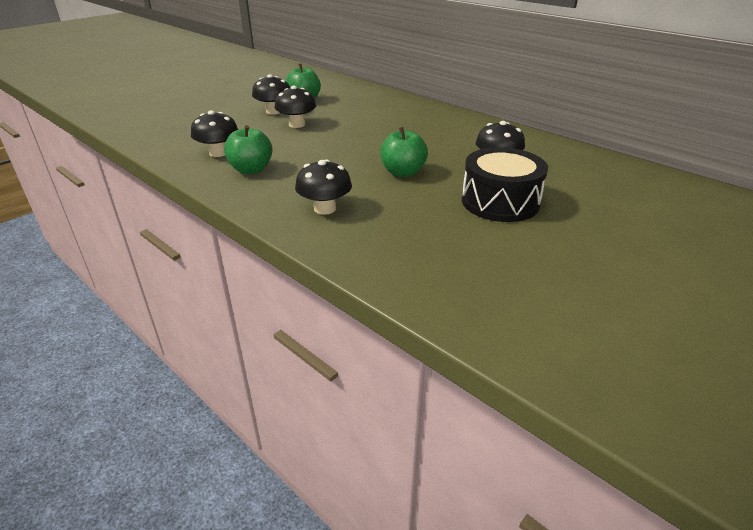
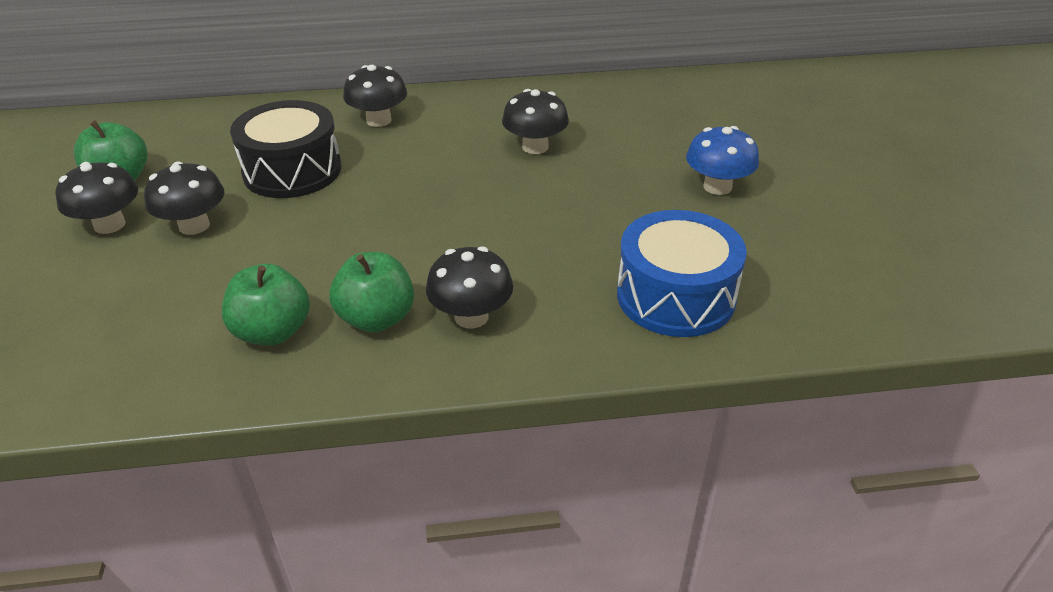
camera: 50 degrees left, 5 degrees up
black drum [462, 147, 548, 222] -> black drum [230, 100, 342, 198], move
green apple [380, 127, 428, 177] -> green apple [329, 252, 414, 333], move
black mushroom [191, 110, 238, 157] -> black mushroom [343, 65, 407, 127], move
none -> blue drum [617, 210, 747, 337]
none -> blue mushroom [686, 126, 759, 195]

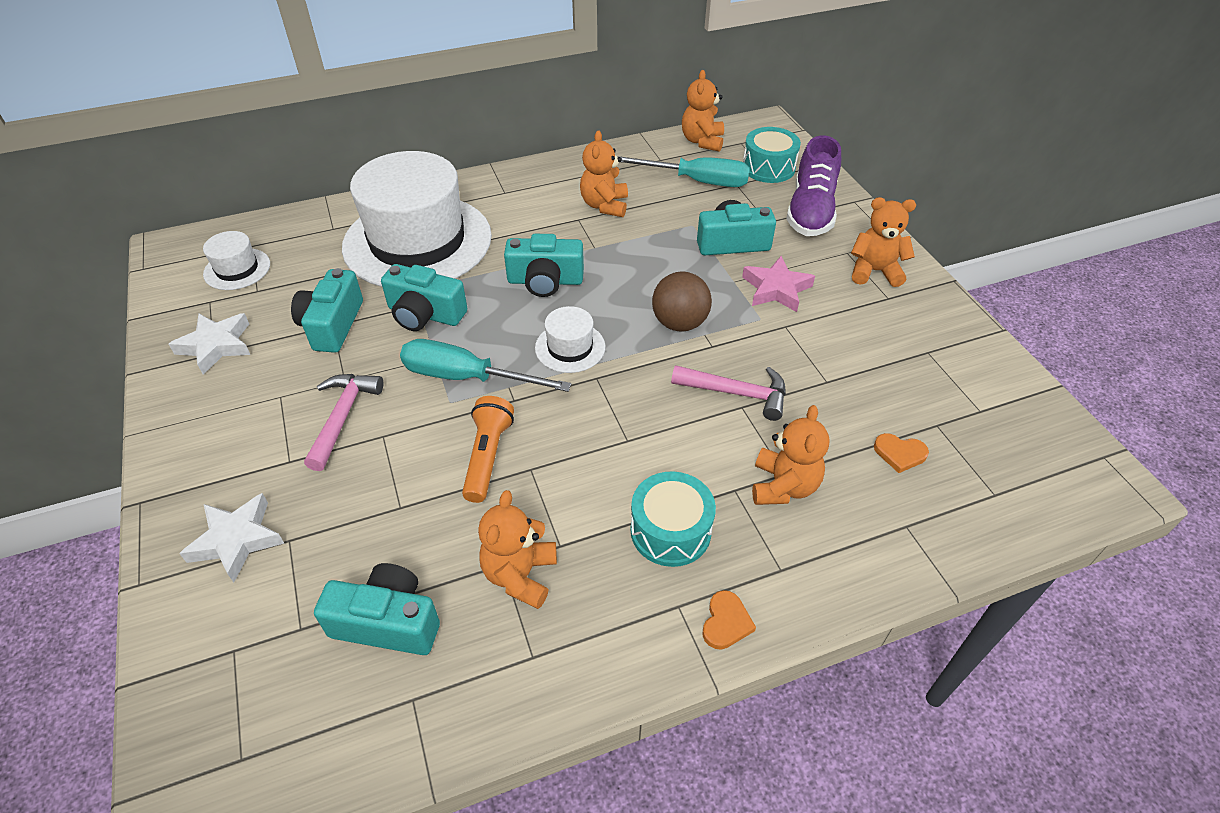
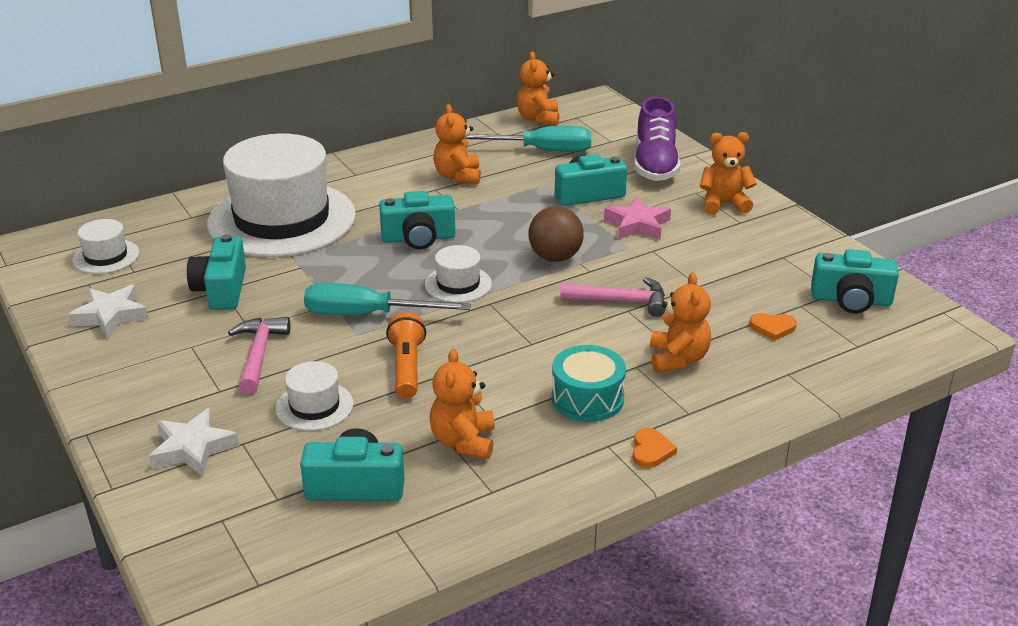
camera: 10 degrees left, 15 degrees down
none -> white hat [276, 361, 354, 431]
turquoise camera [381, 264, 467, 331] -> turquoise camera [811, 249, 899, 313], move
turquoise drum [743, 127, 801, 183] -> none

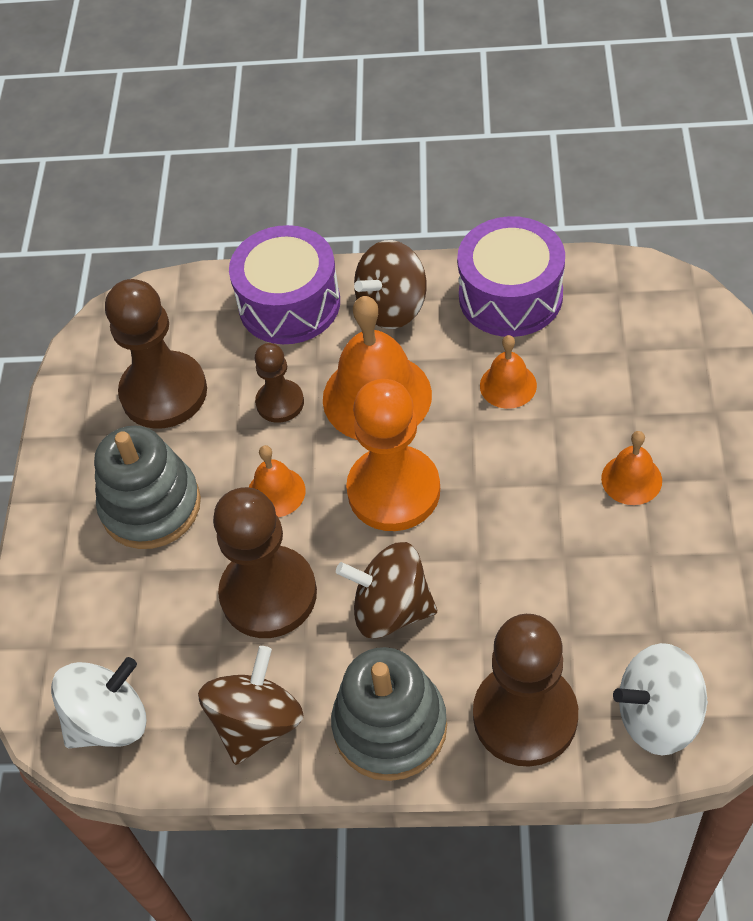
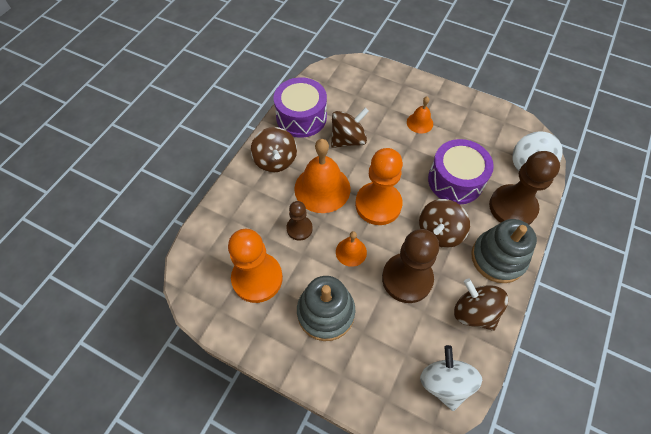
camera: 70 degrees left, 5 degrees up
brown pawn [105, 279, 207, 429] -> orange pawn [228, 229, 283, 303]
orange bell [480, 335, 537, 409] -> brown spinning top [331, 108, 369, 148]
purple drum [229, 225, 340, 344] -> purple drum [428, 139, 494, 204], move

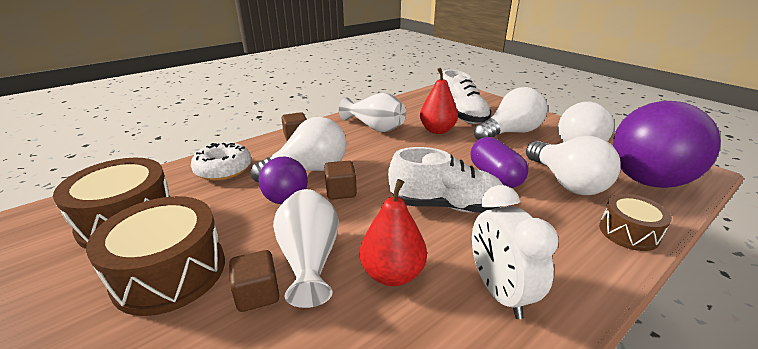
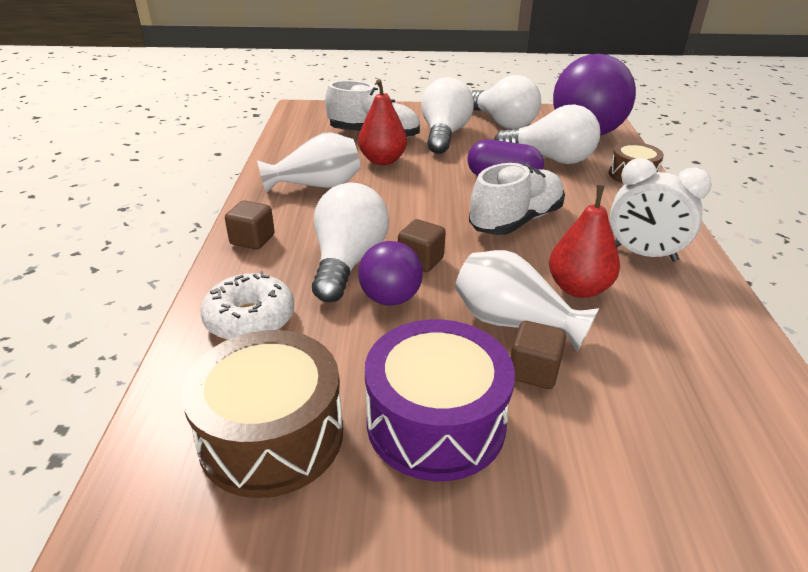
camera: 50 degrees left, 5 degrees up
brown drum [86, 196, 225, 316] -> purple drum [365, 319, 515, 481]

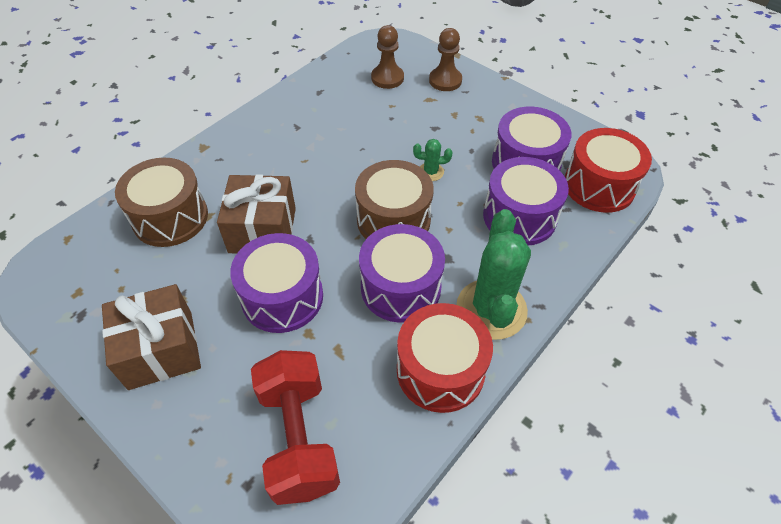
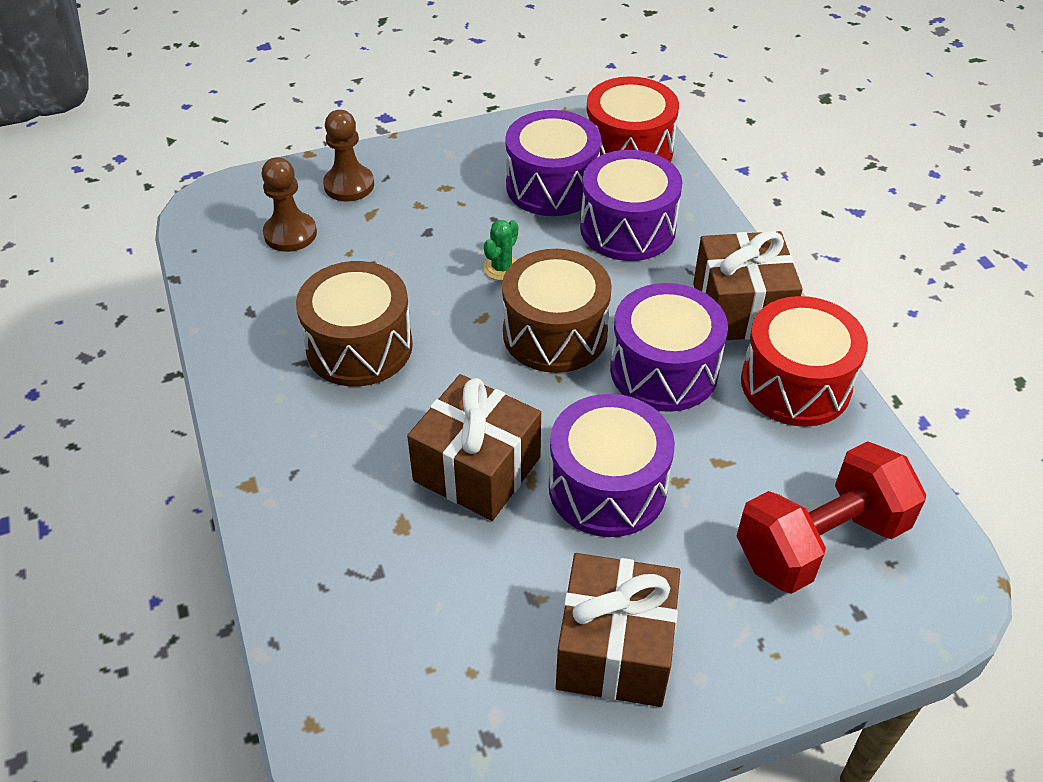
camera: 60 degrees left, 5 degrees down
brown drum [115, 158, 208, 247] -> brown drum [296, 261, 413, 386], move
green cactus [456, 209, 531, 340] -> brown gift [693, 231, 803, 340]
red dumbbell [251, 350, 340, 505] -> red dumbbell [737, 441, 926, 594], 45 degrees counterclockwise

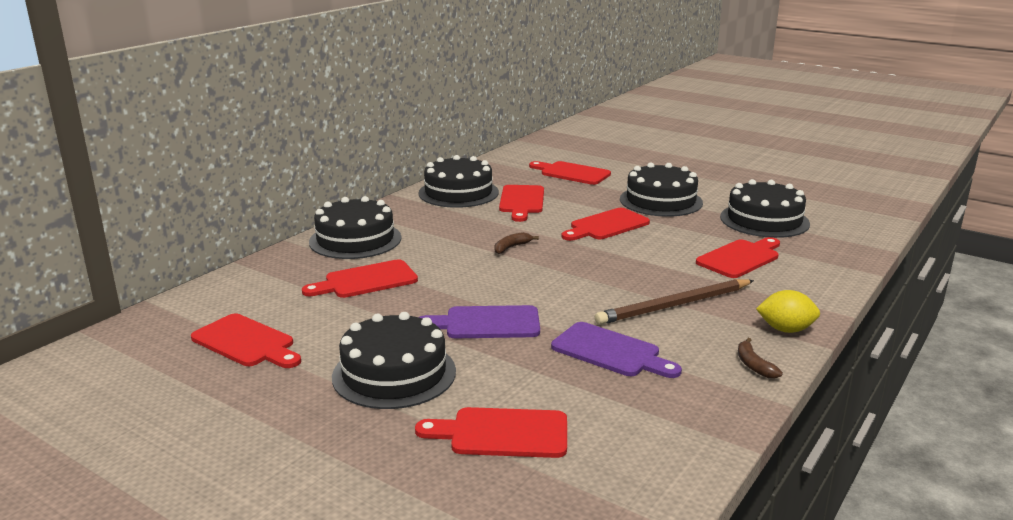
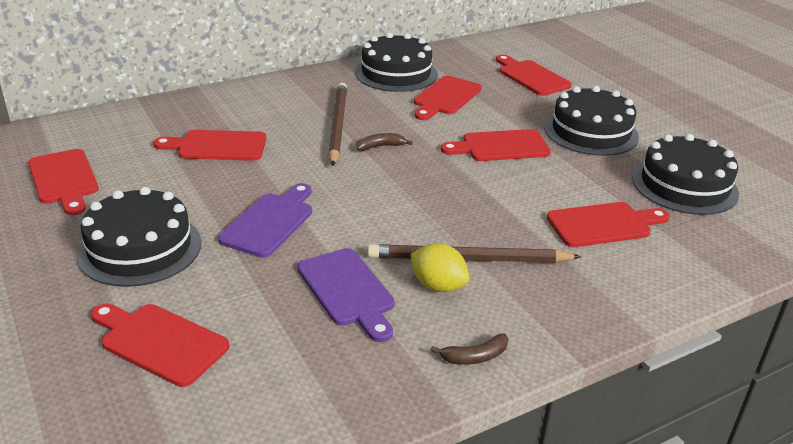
camera: 25 degrees right, 10 degrees up
purple cutting board [419, 305, 540, 338] -> purple cutting board [218, 183, 312, 258], 90 degrees clockwise
none -> brown pencil [328, 83, 347, 166]
yellow lemon [756, 290, 820, 333] -> yellow lemon [411, 243, 469, 292], move
brown banana [738, 338, 783, 379] -> brown banana [430, 333, 508, 365], 120 degrees counterclockwise
black cake [309, 196, 401, 259] -> none

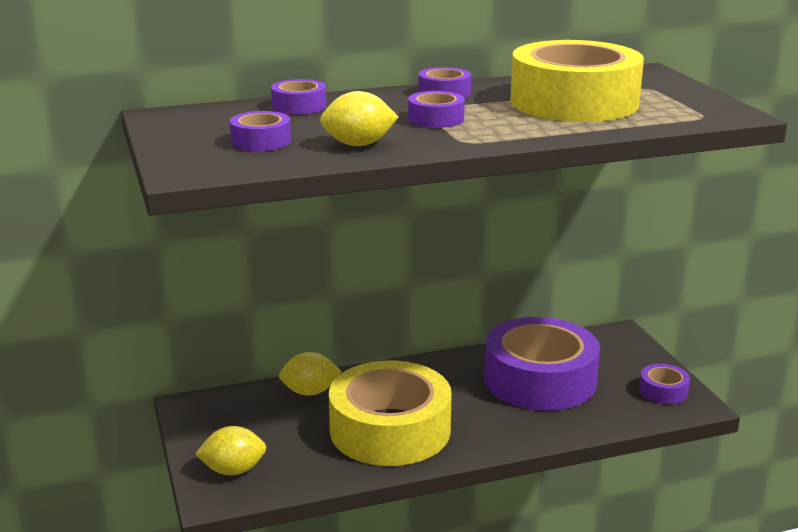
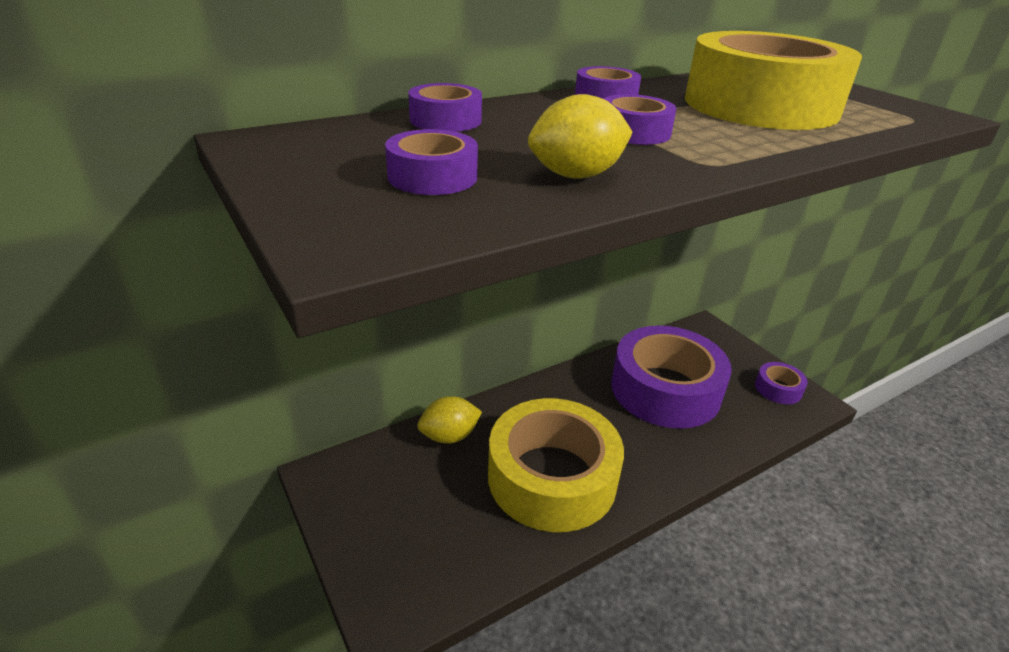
camera: 15 degrees left, 10 degrees up
yellow lemon [195, 426, 267, 475] -> none

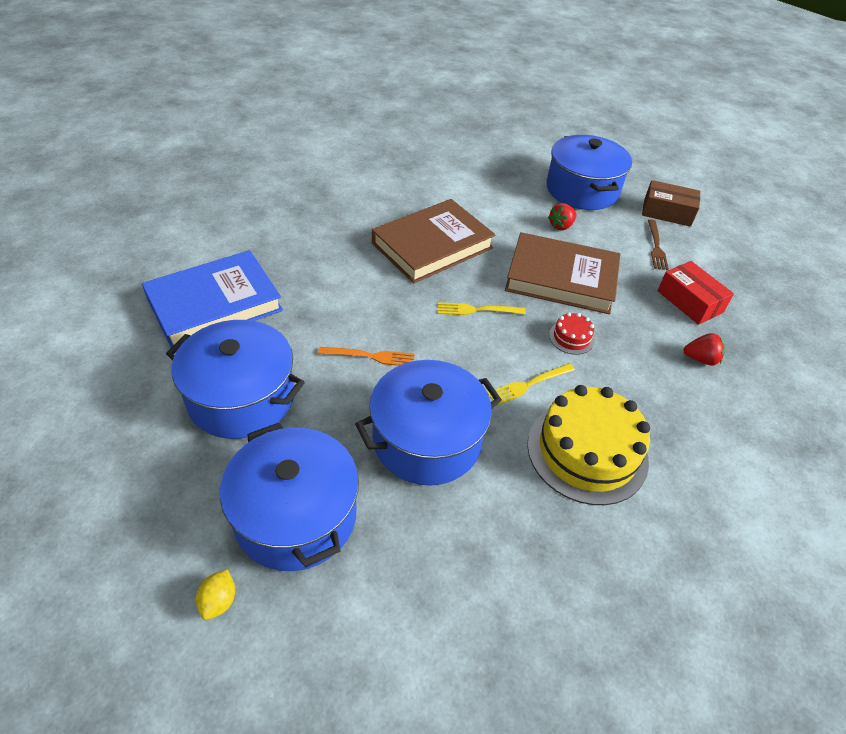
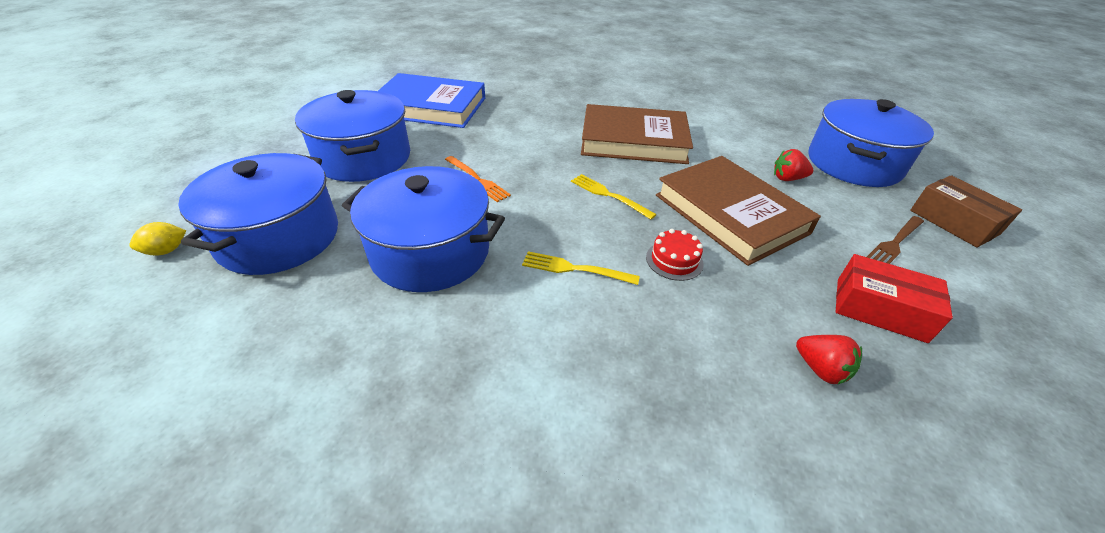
camera: 45 degrees right, 5 degrees down
red box [658, 261, 734, 325] -> red box [836, 254, 953, 343], 75 degrees counterclockwise
yellow cake [527, 385, 650, 505] -> none

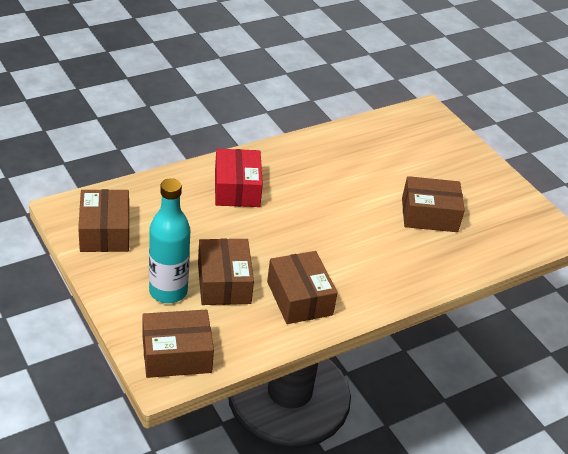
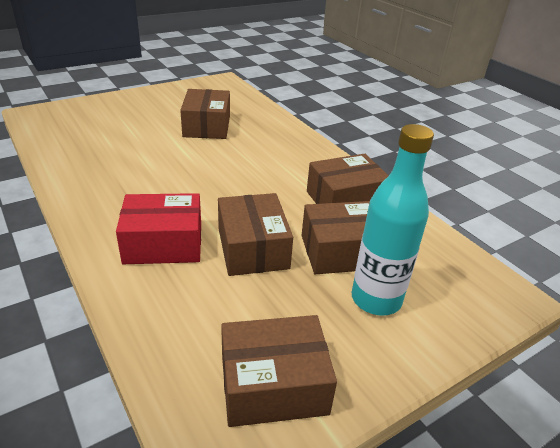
camera: 90 degrees left, 5 degrees down
brown box [142, 309, 214, 378] -> brown box [218, 193, 293, 276], move

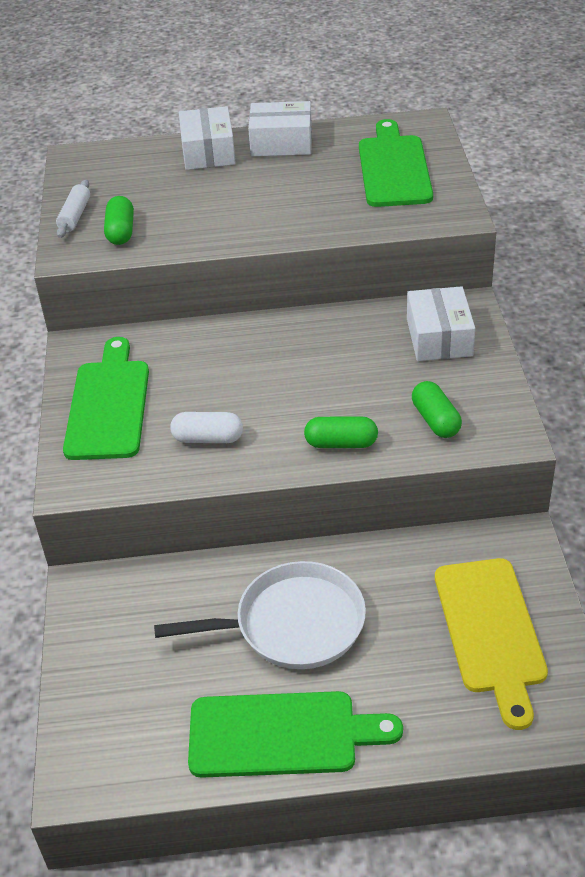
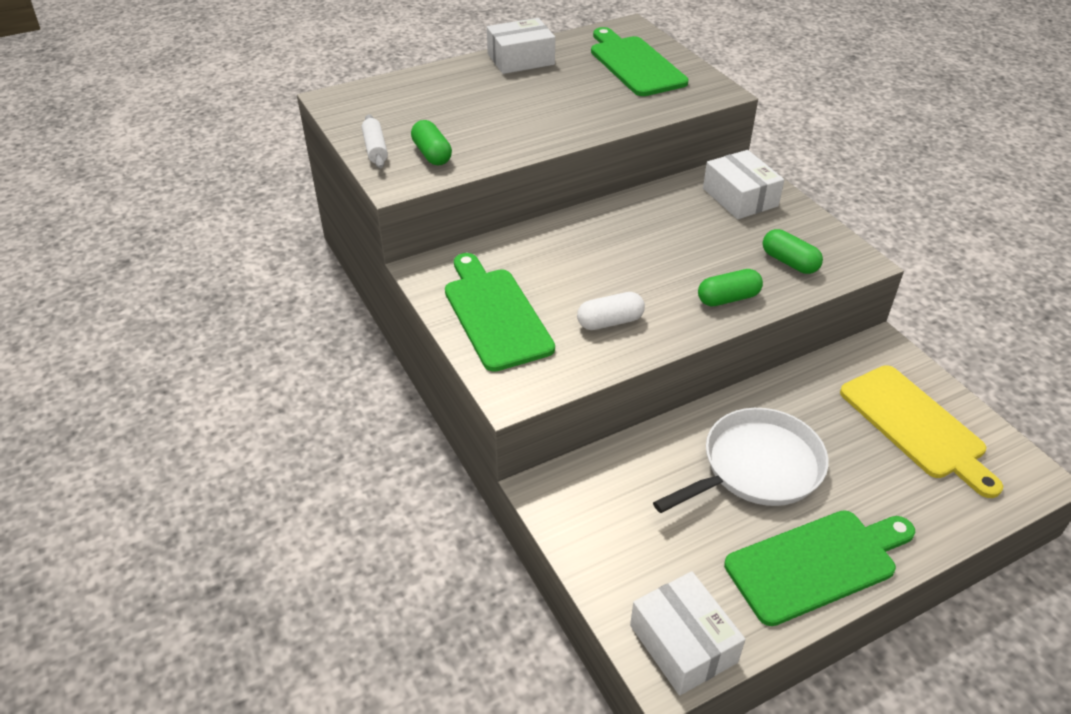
camera: 25 degrees left, 0 degrees up
white box [179, 106, 236, 170] -> white box [630, 572, 745, 695], move

